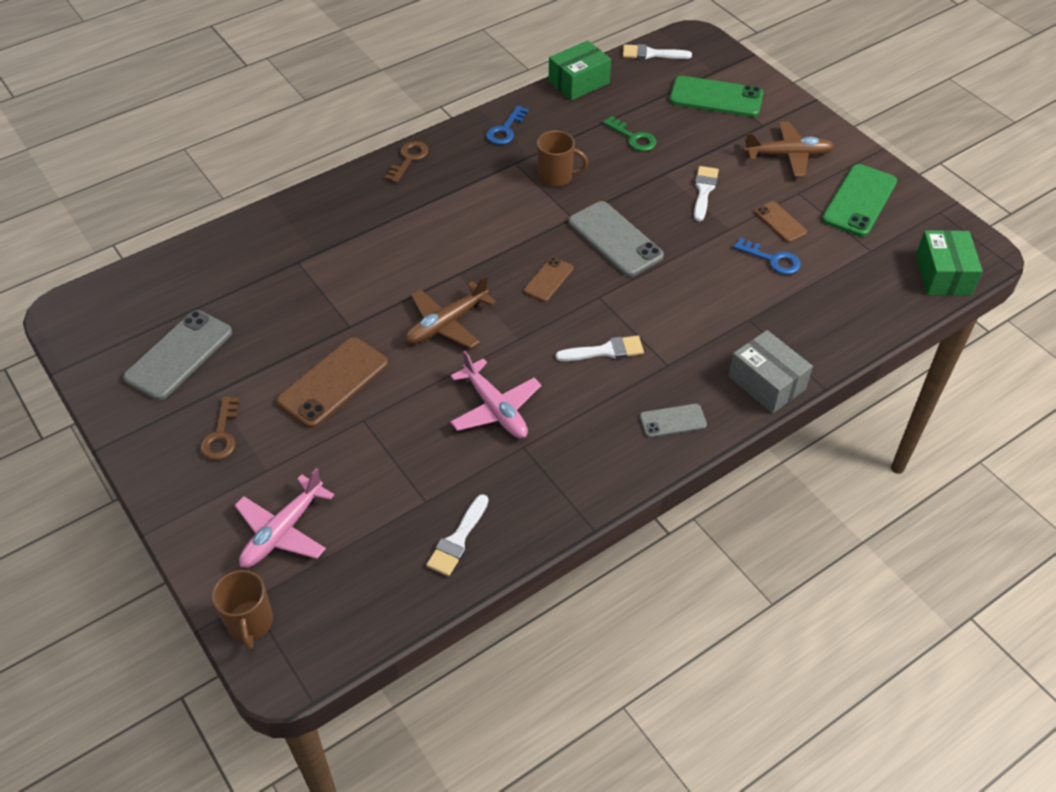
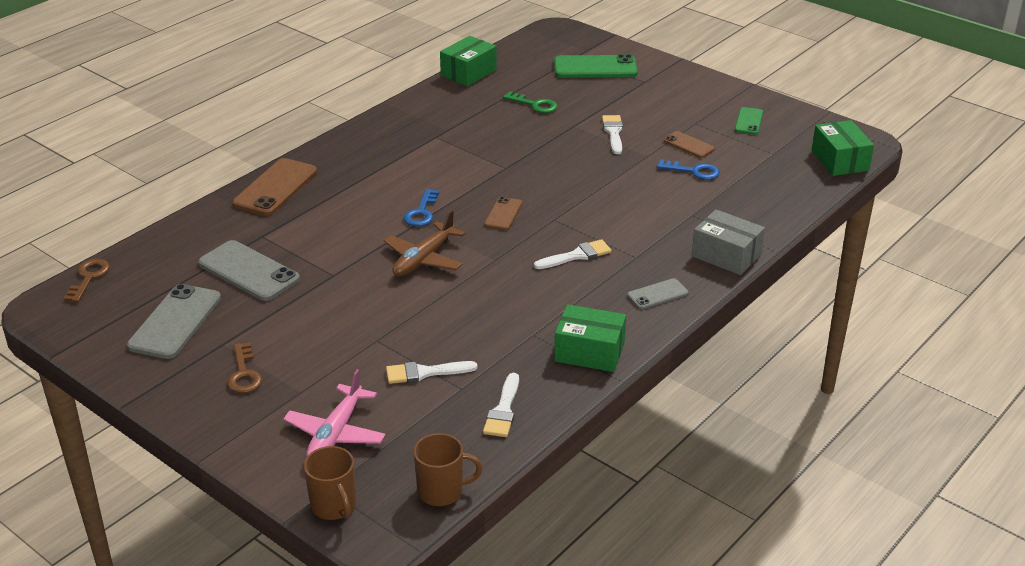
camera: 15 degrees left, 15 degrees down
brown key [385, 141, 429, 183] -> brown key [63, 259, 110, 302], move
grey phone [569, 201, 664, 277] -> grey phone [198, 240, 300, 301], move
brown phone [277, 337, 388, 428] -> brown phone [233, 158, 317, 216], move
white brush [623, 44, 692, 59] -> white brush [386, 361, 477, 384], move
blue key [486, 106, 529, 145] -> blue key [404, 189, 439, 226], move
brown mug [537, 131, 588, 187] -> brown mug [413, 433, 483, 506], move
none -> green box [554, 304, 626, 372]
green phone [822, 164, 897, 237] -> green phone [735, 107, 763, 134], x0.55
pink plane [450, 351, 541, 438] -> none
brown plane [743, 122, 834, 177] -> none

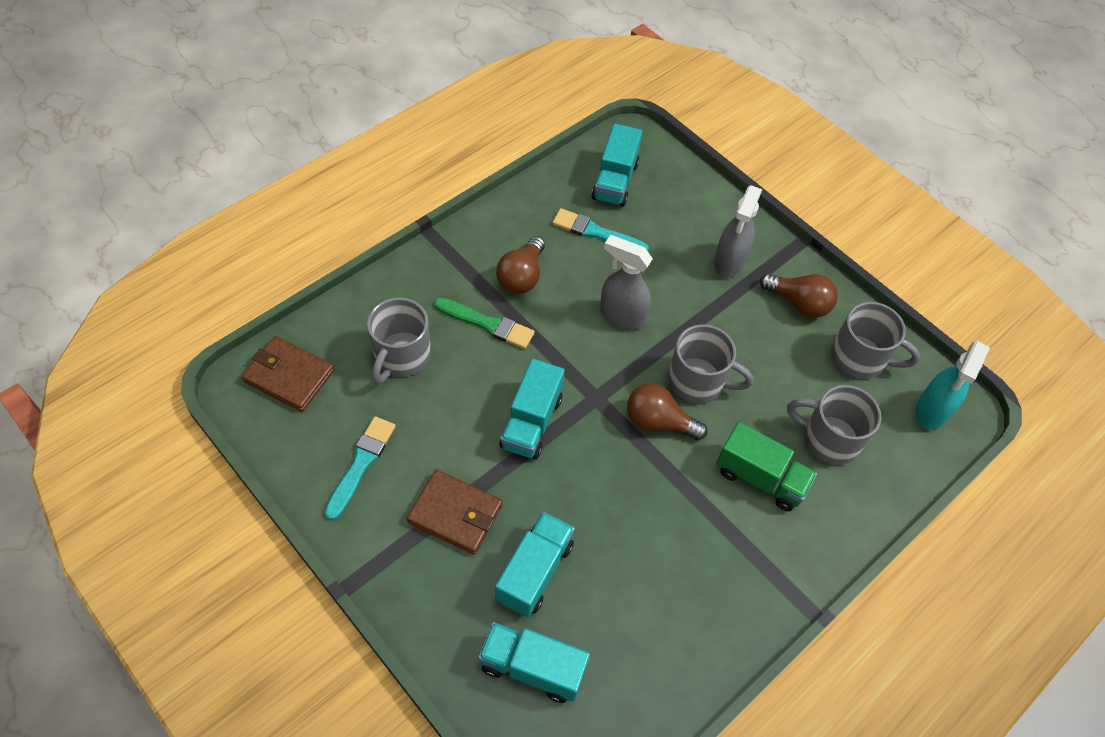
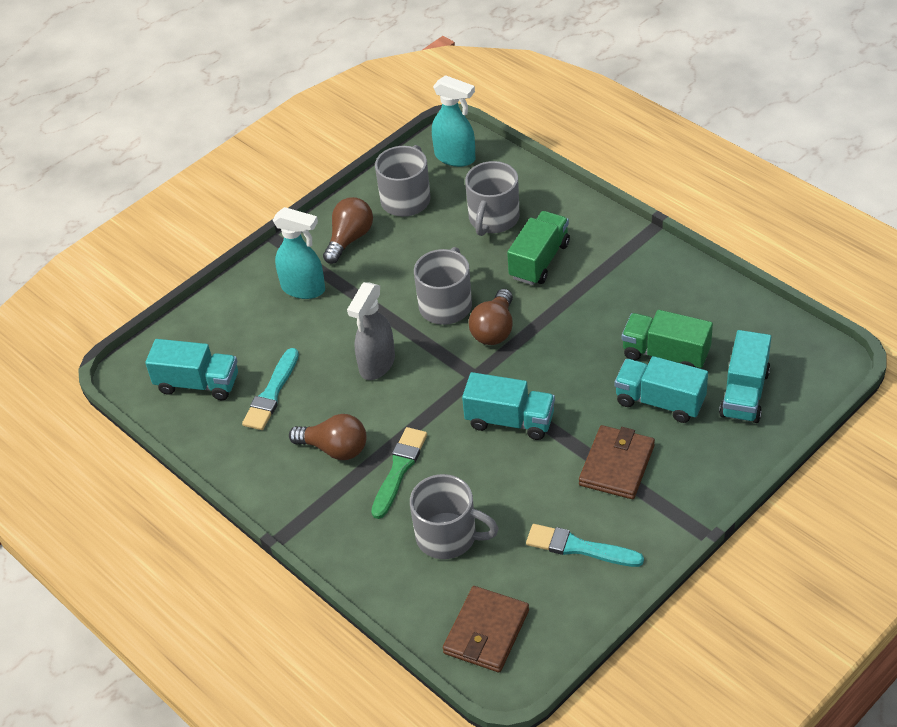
camera: 85 degrees left, 10 degrees down
grey spray bottle [714, 185, 762, 278] -> turquoise spray bottle [273, 207, 325, 299]
none -> green truck [622, 310, 713, 368]

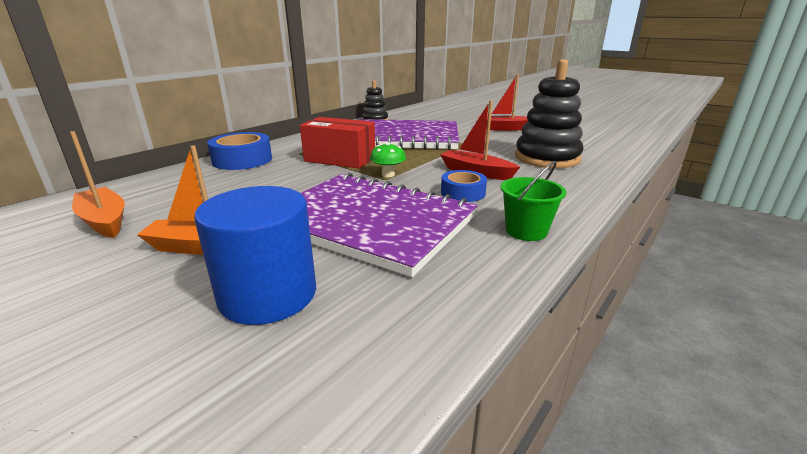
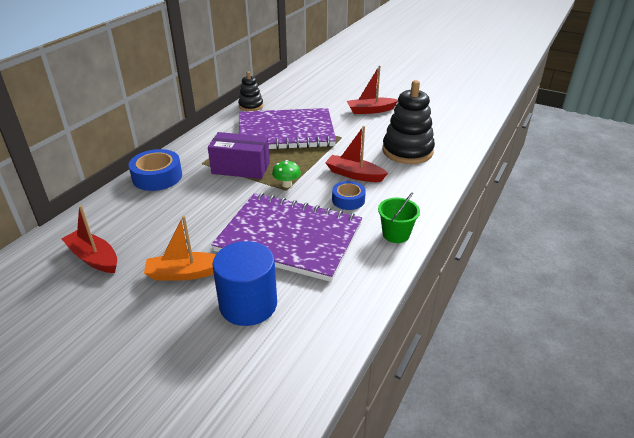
camera: 10 degrees left, 10 degrees up
orange boat [70, 131, 125, 238] -> red boat [62, 205, 117, 273]
red box [300, 117, 375, 169] -> purple box [208, 132, 270, 179]

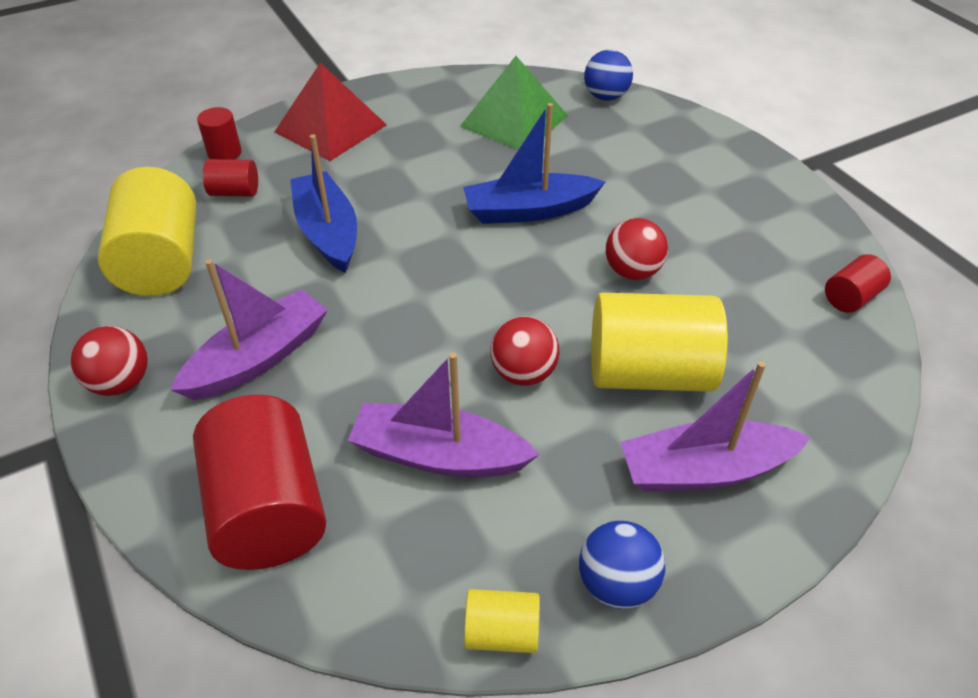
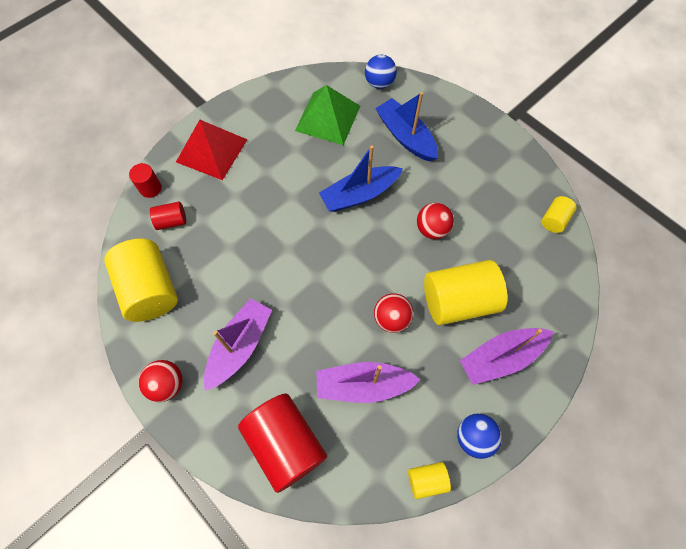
camera: 15 degrees left, 20 degrees up
blue boat [290, 134, 357, 273] -> blue boat [375, 92, 438, 161], move
red cylinder [825, 254, 891, 313] -> yellow cylinder [541, 196, 577, 233]

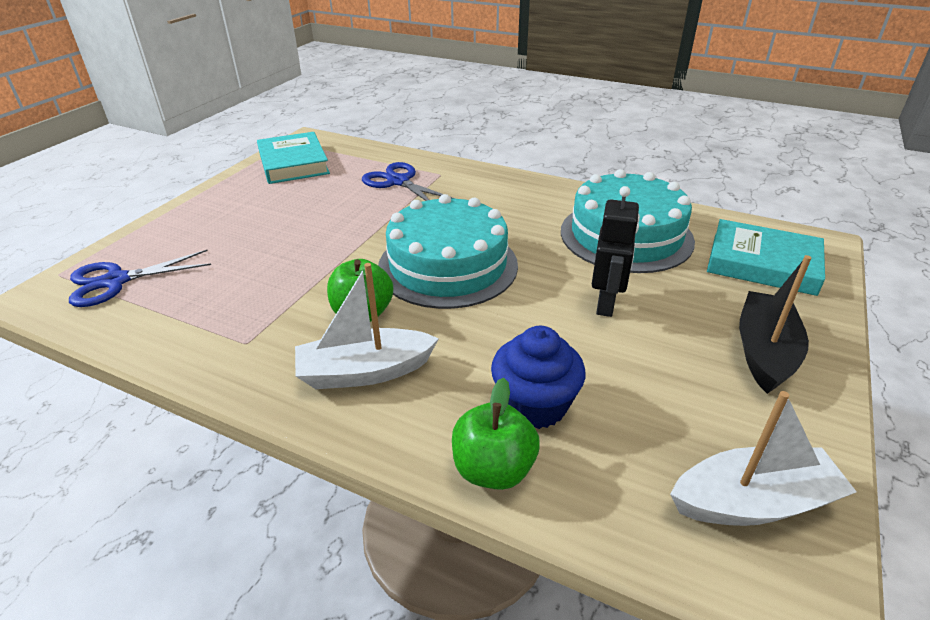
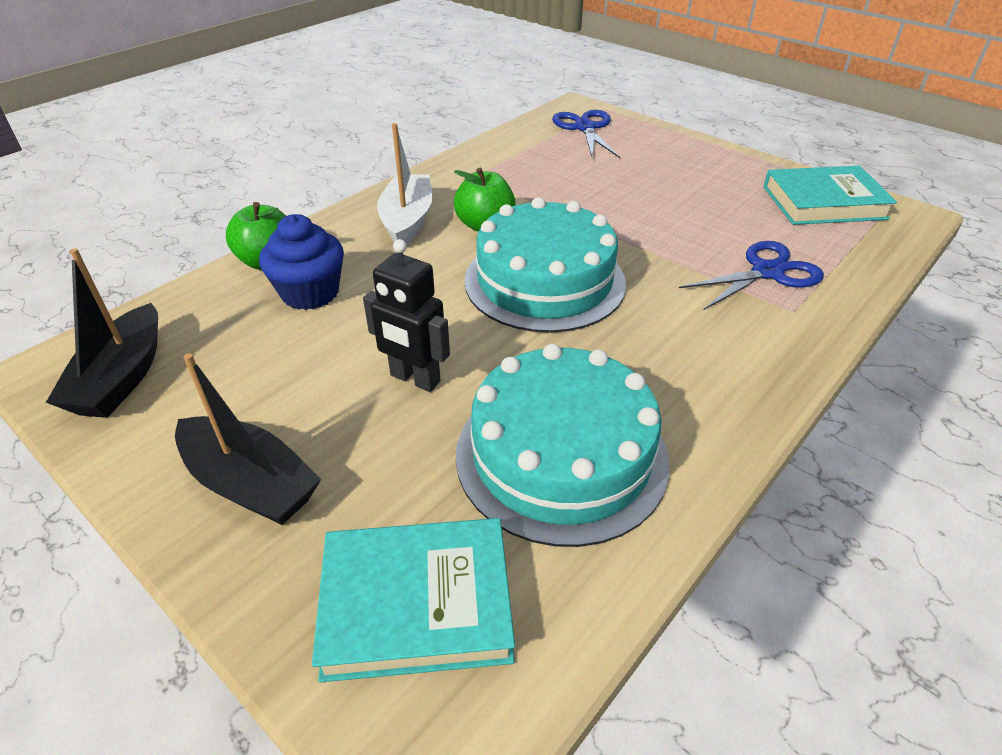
camera: 105 degrees right, 5 degrees up
white boat [670, 391, 857, 526] -> black boat [46, 248, 158, 418]
turquoise book [707, 219, 825, 296] -> turquoise book [312, 518, 515, 682], 45 degrees clockwise

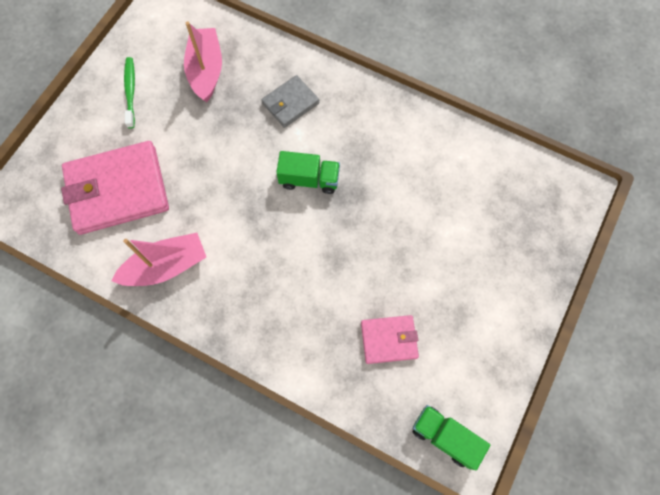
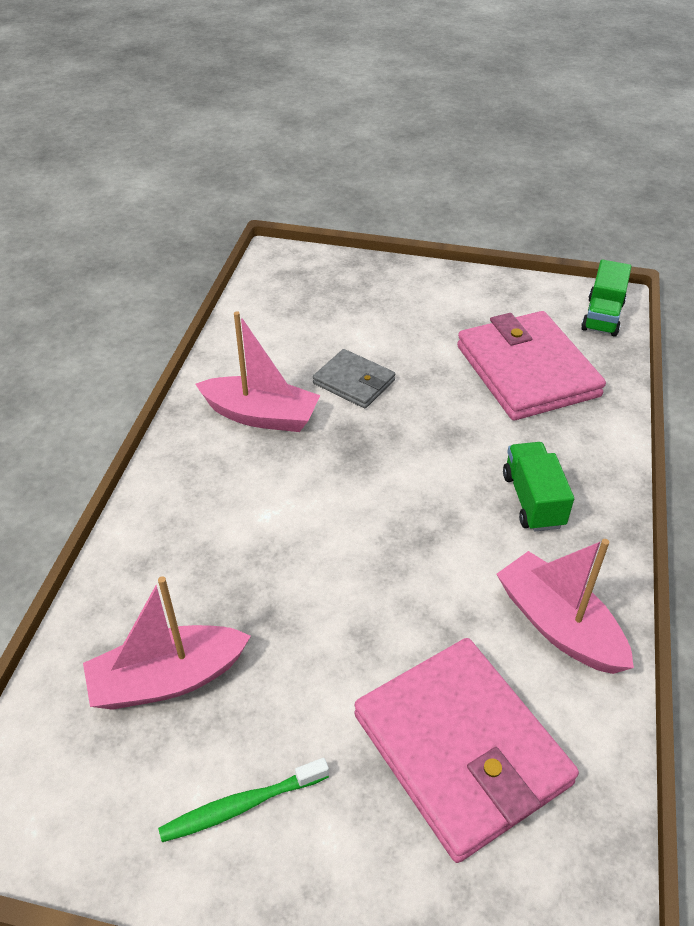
camera: 105 degrees left, 25 degrees down
none -> pink boat [196, 311, 320, 432]
grey wallet [261, 75, 319, 128] -> grey wallet [313, 349, 395, 408], move
pink wallet [361, 315, 419, 364] -> pink wallet [457, 311, 606, 420], x1.90
green truck [276, 151, 340, 194] -> green truck [503, 442, 574, 532], move

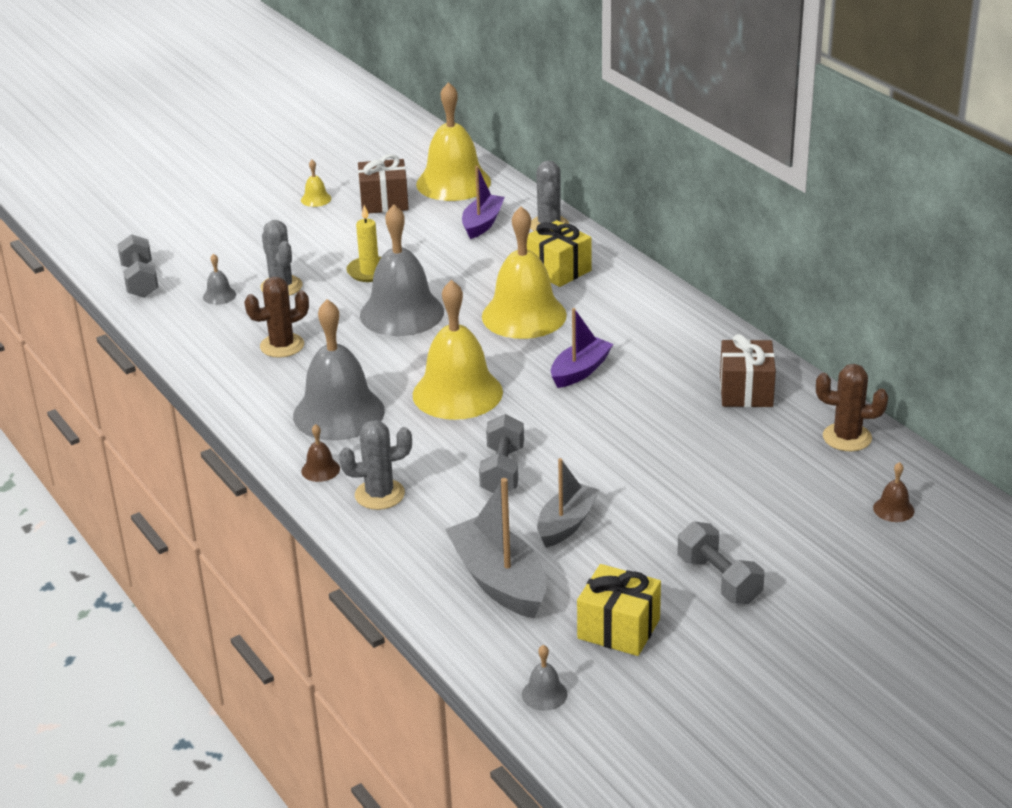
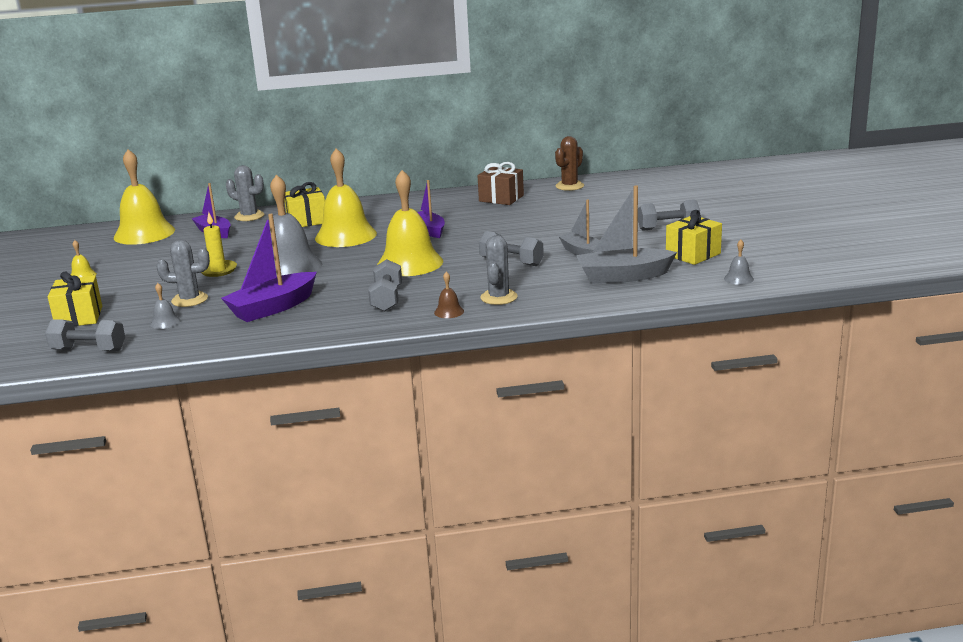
camera: 65 degrees left, 10 degrees down
none -> yellow gift [48, 272, 102, 326]
brown cactus [244, 277, 309, 358] -> purple boat [221, 214, 317, 322]
grey bell [293, 299, 385, 440] -> grey dumbbell [368, 259, 402, 312]
brown gift [358, 154, 409, 213] -> none
brown bell [873, 462, 914, 522] -> none

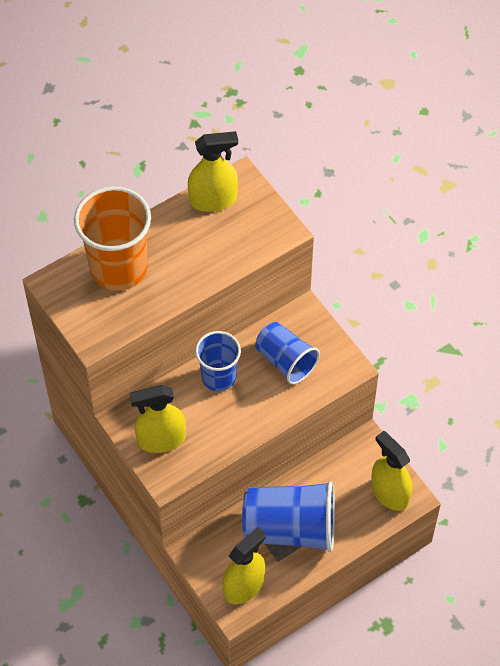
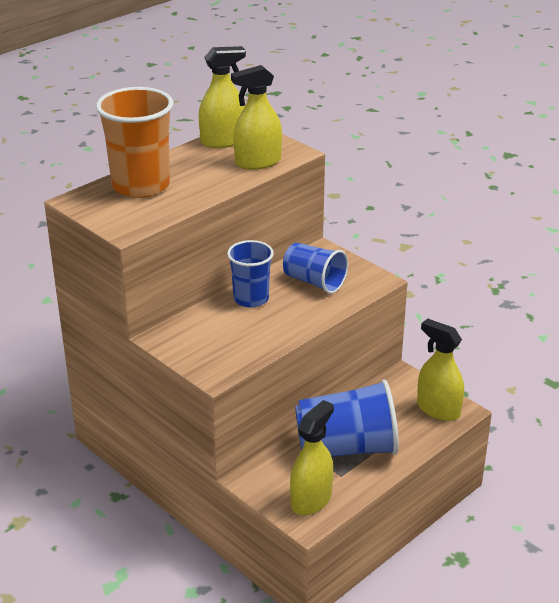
camera: 10 degrees left, 25 degrees down
yellow spray bottle [130, 385, 186, 453] -> yellow spray bottle [231, 65, 282, 170], move

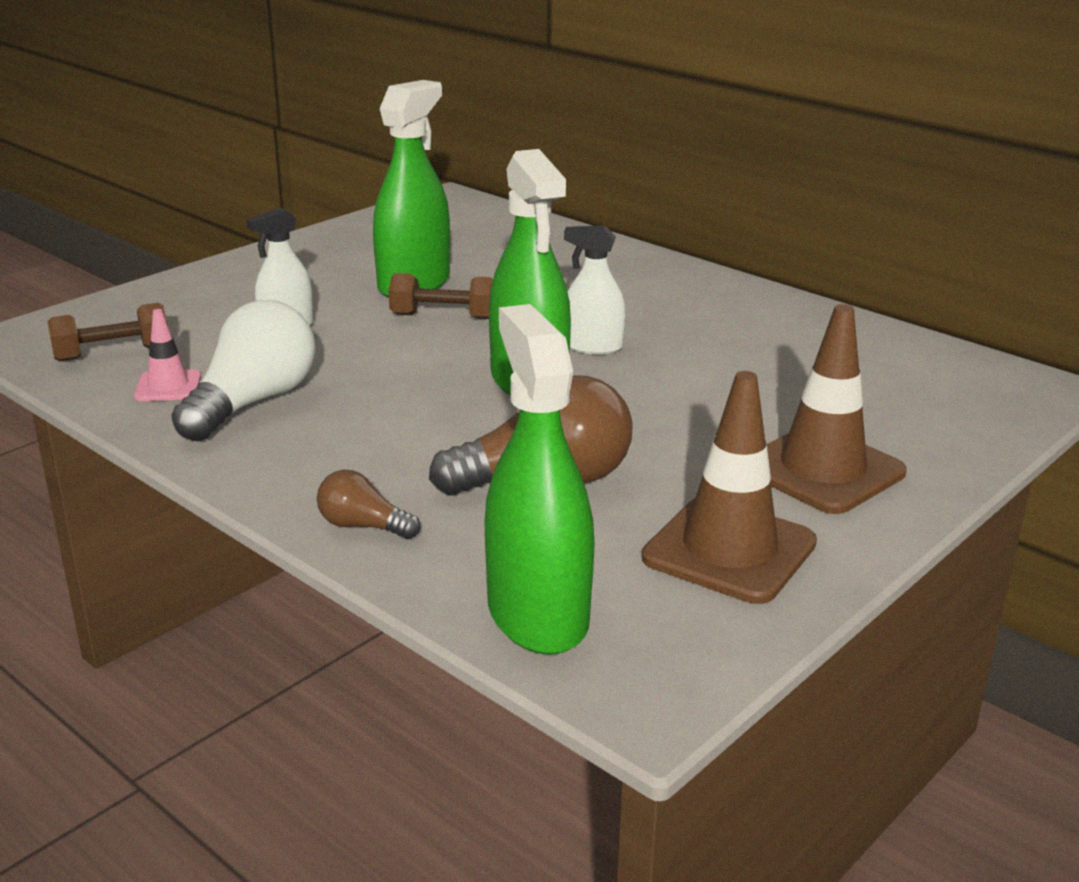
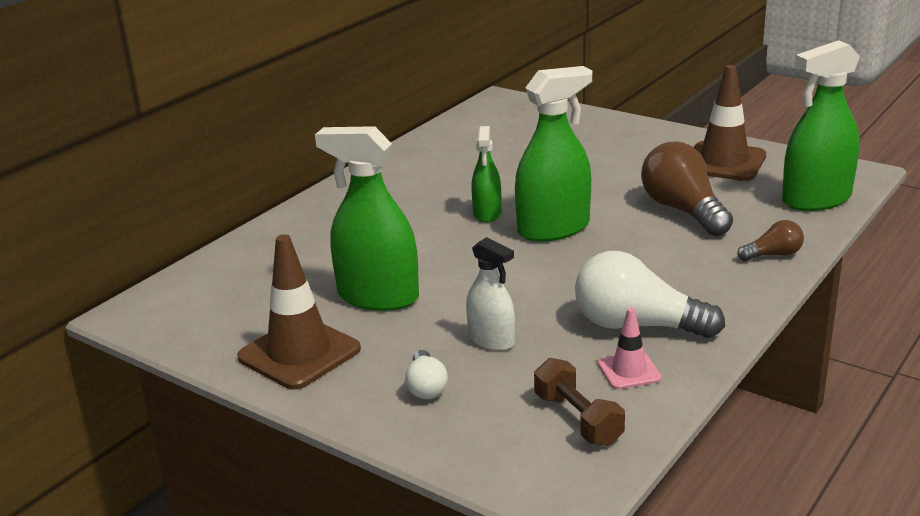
camera: 95 degrees left, 0 degrees up
brown traffic cone [767, 304, 907, 514] -> brown traffic cone [237, 234, 361, 390], move
none -> white light bulb [405, 350, 448, 399]
white spray bottle [564, 225, 626, 354] -> green spray bottle [471, 126, 501, 223]
brown light bulb [317, 470, 421, 539] -> brown light bulb [737, 220, 804, 261], 120 degrees counterclockwise
brown dumbbell [389, 273, 493, 319] -> none

